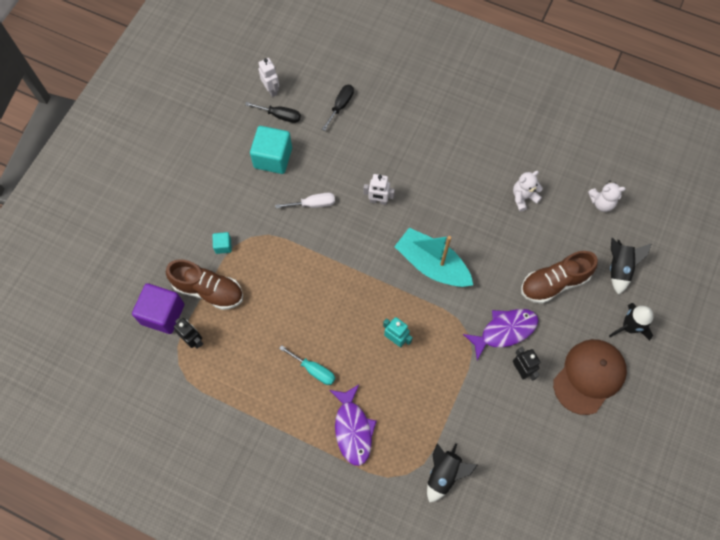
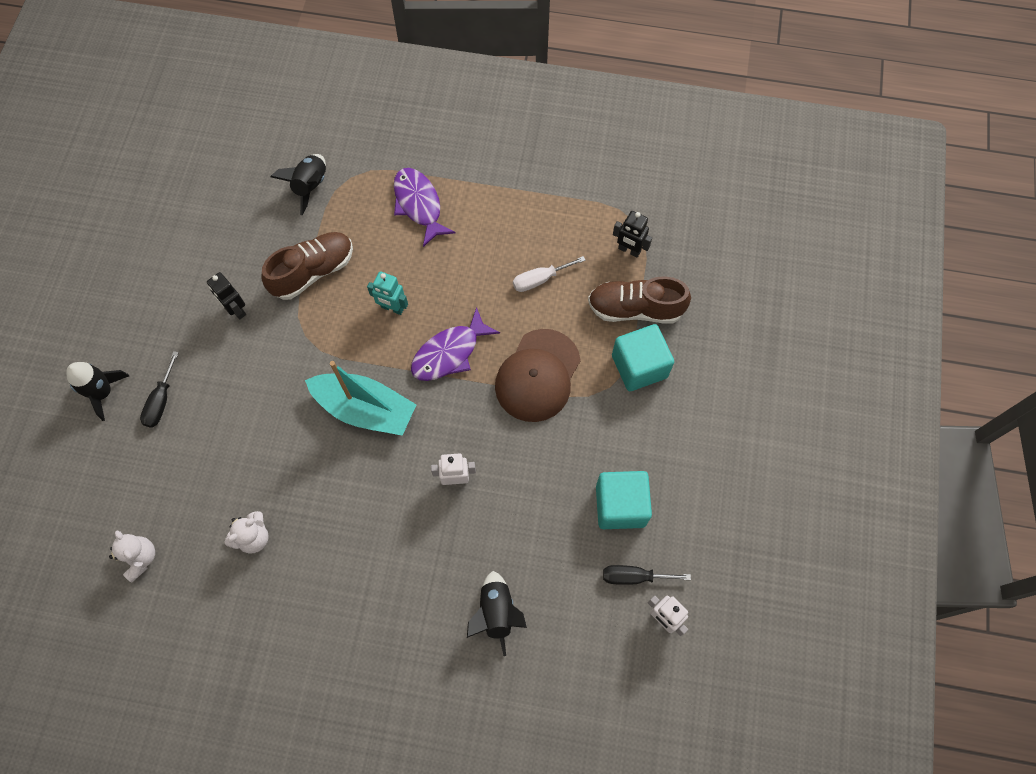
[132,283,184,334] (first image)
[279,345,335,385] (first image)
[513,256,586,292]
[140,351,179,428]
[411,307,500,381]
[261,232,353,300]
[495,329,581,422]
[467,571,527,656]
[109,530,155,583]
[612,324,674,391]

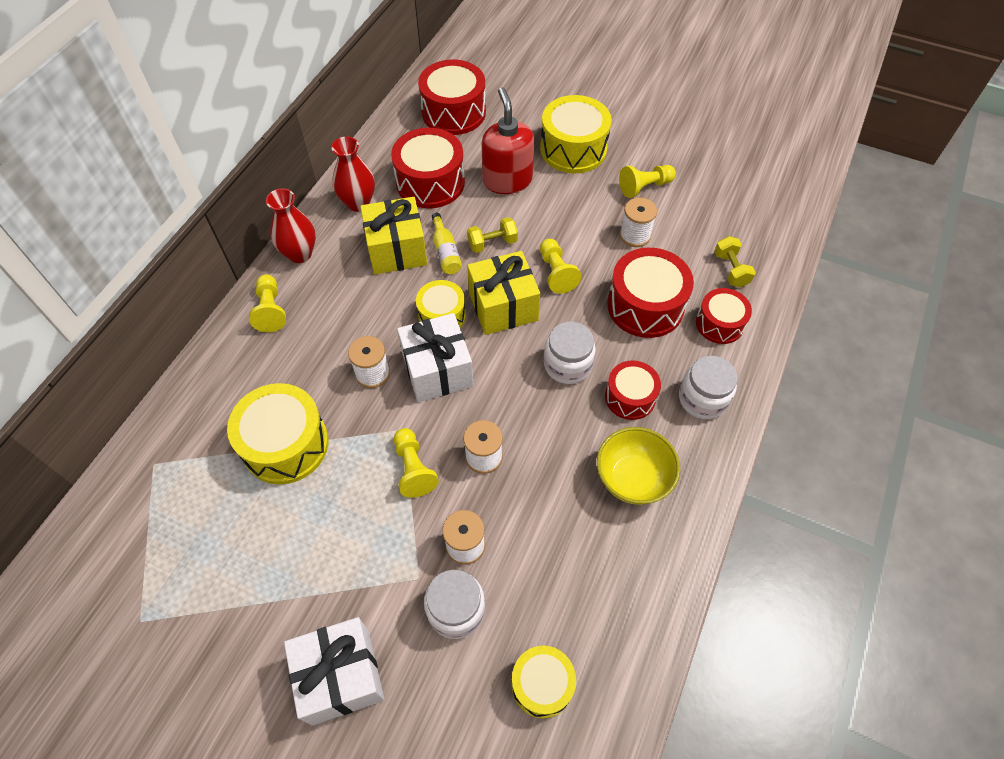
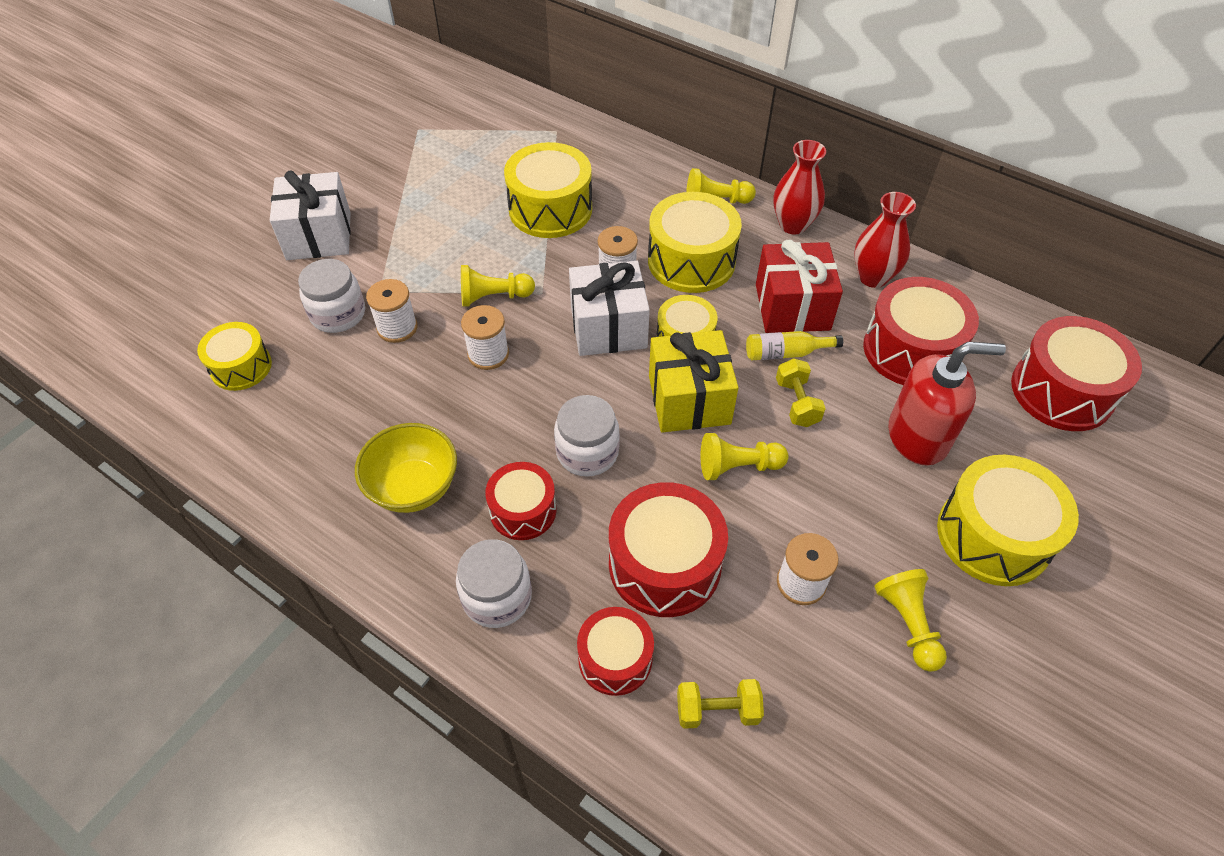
[648,192,742,293]
[756,240,843,333]

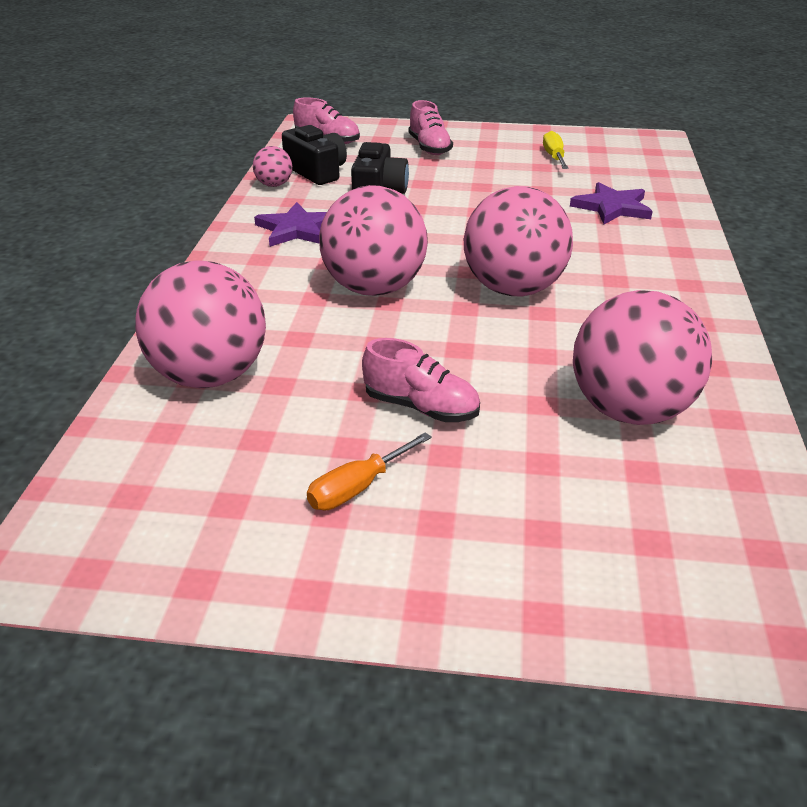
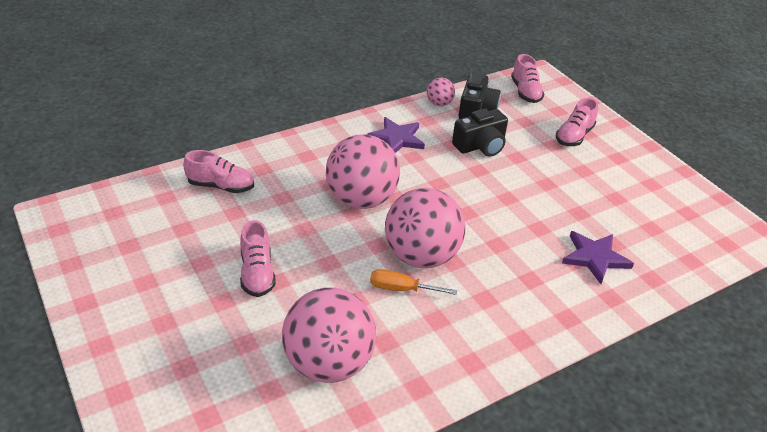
[543,131,569,169] (first image)
[370,269,457,295]
[183,150,254,193]

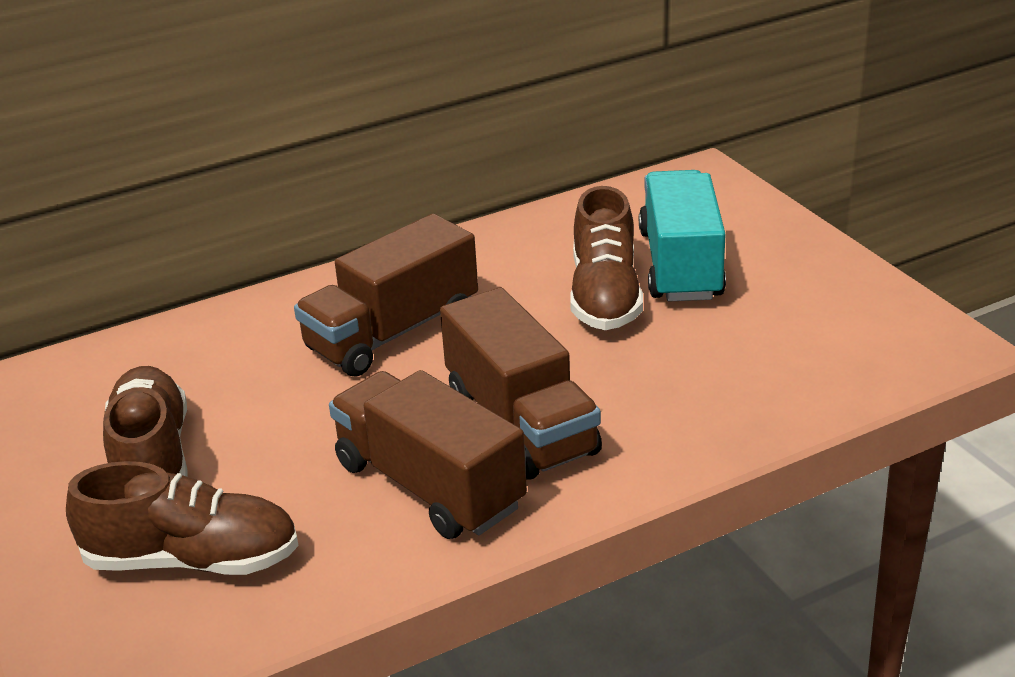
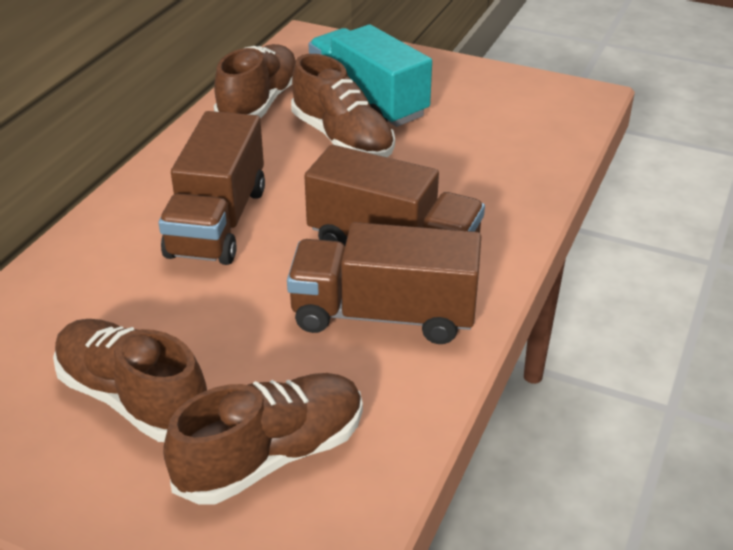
[214,44,296,119]

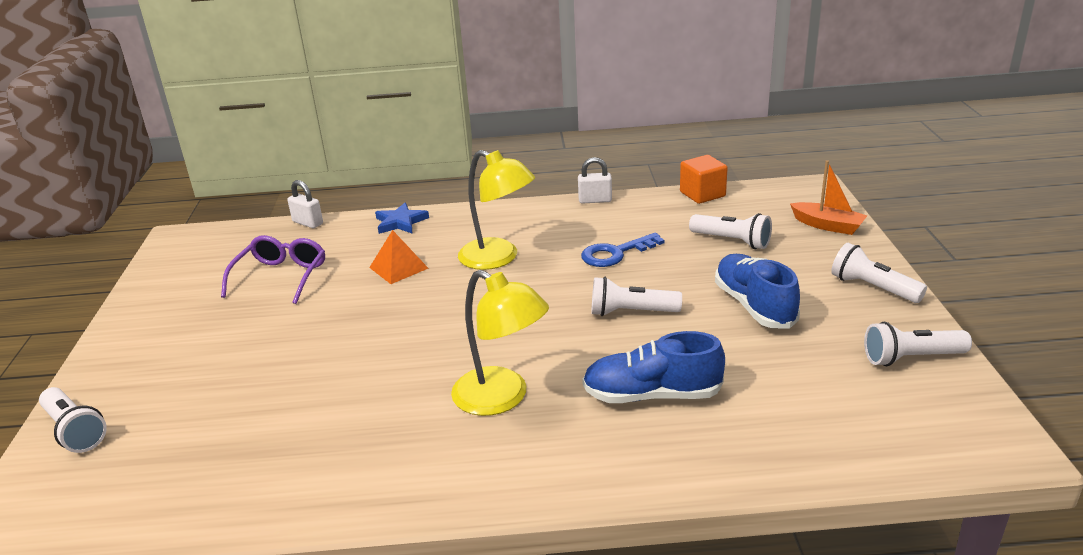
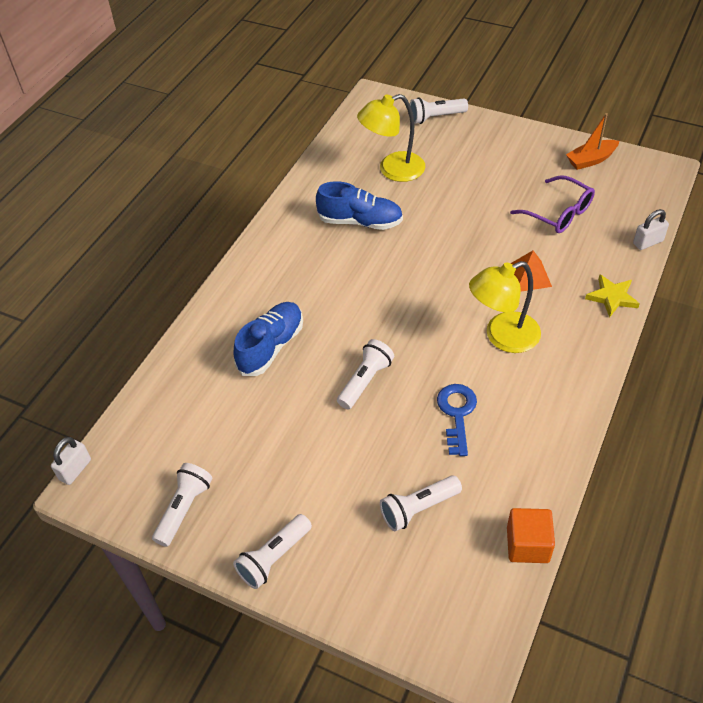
[357,94,425,182]
[51,437,91,485]
[316,181,403,230]
[566,113,619,170]
[585,275,640,317]
[233,514,312,589]

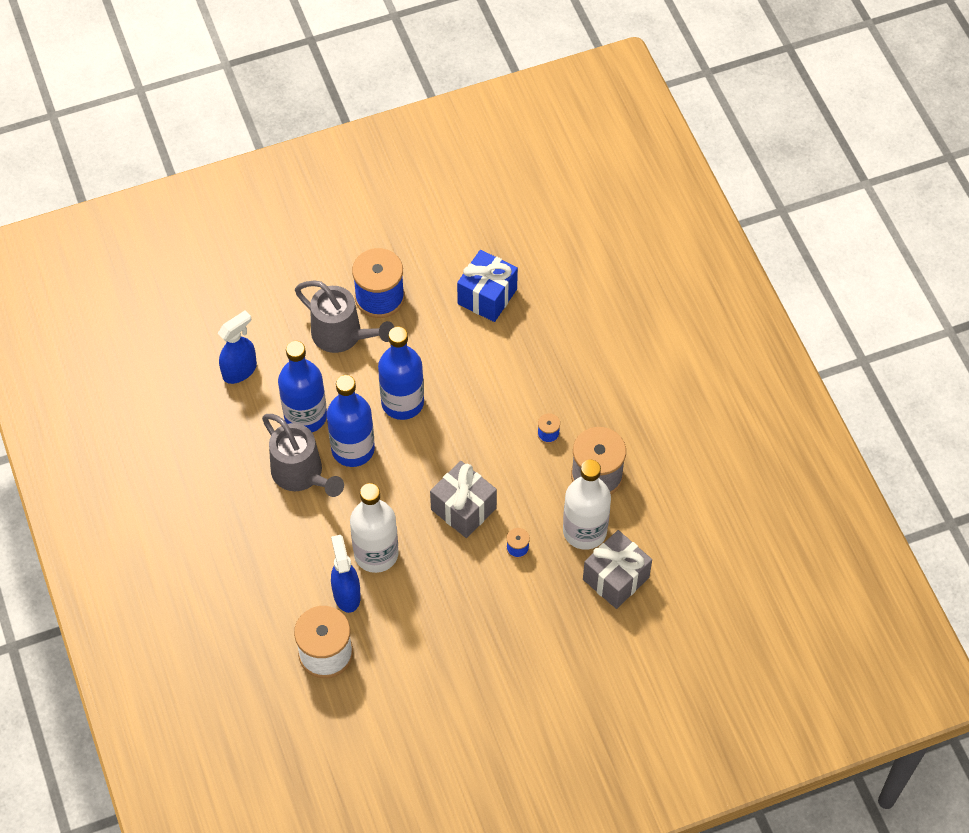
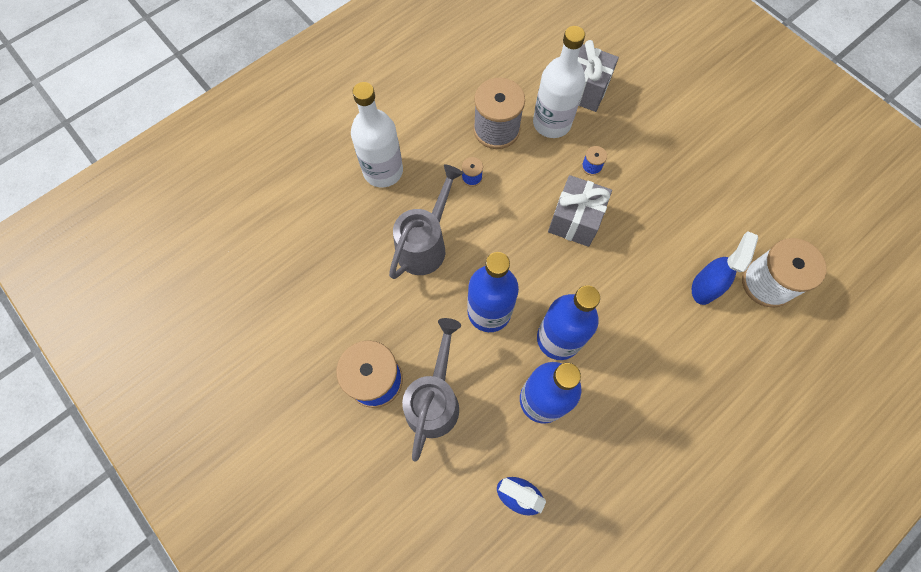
[457,250,518,322] (first image)
[389,164,464,279]
[351,82,403,187]
[692,231,758,305]

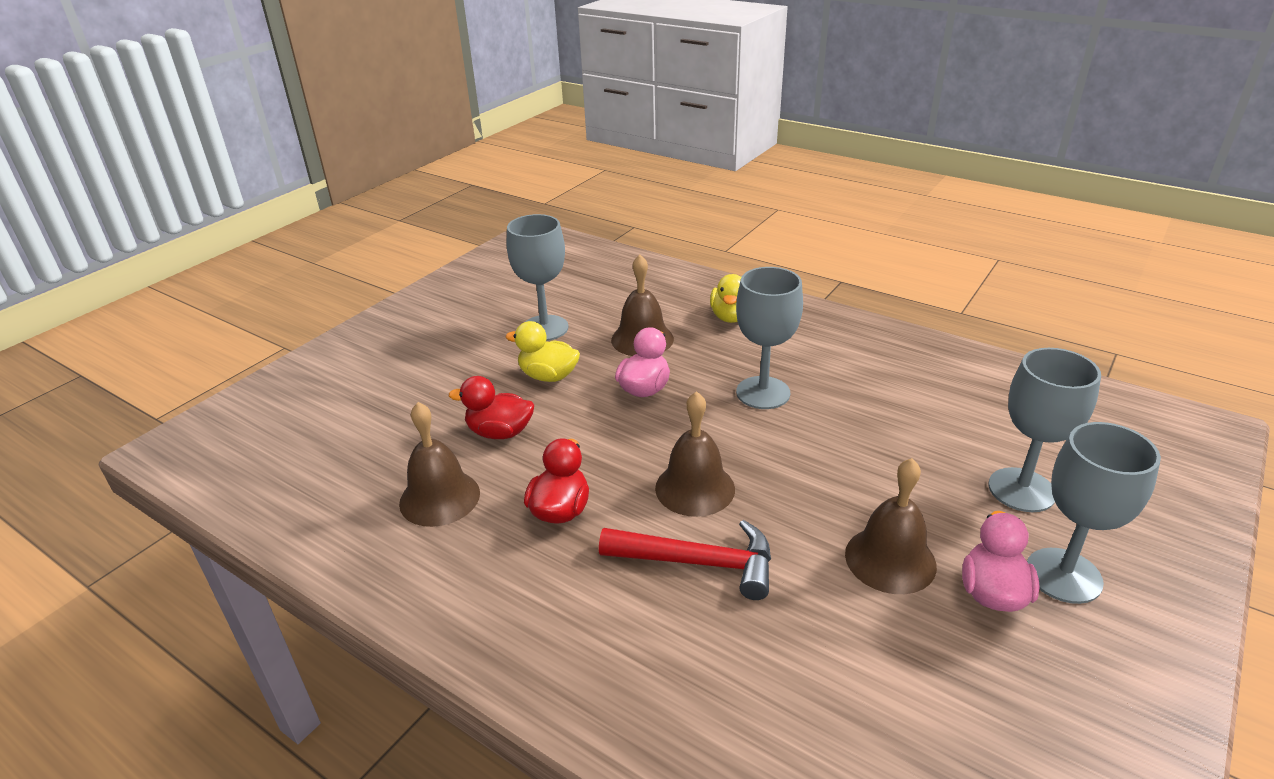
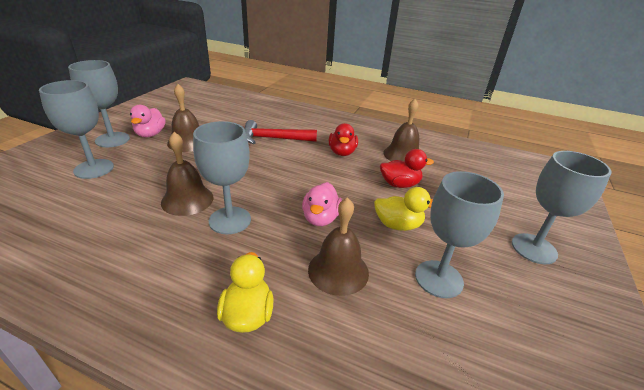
[512,151,611,264]
[161,132,214,216]

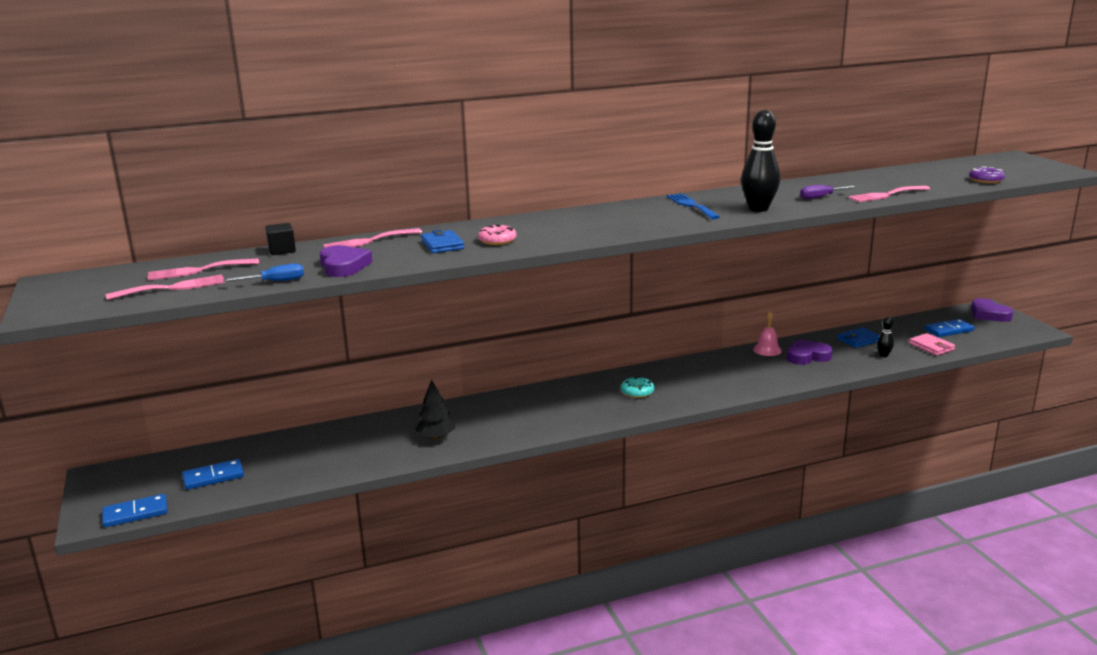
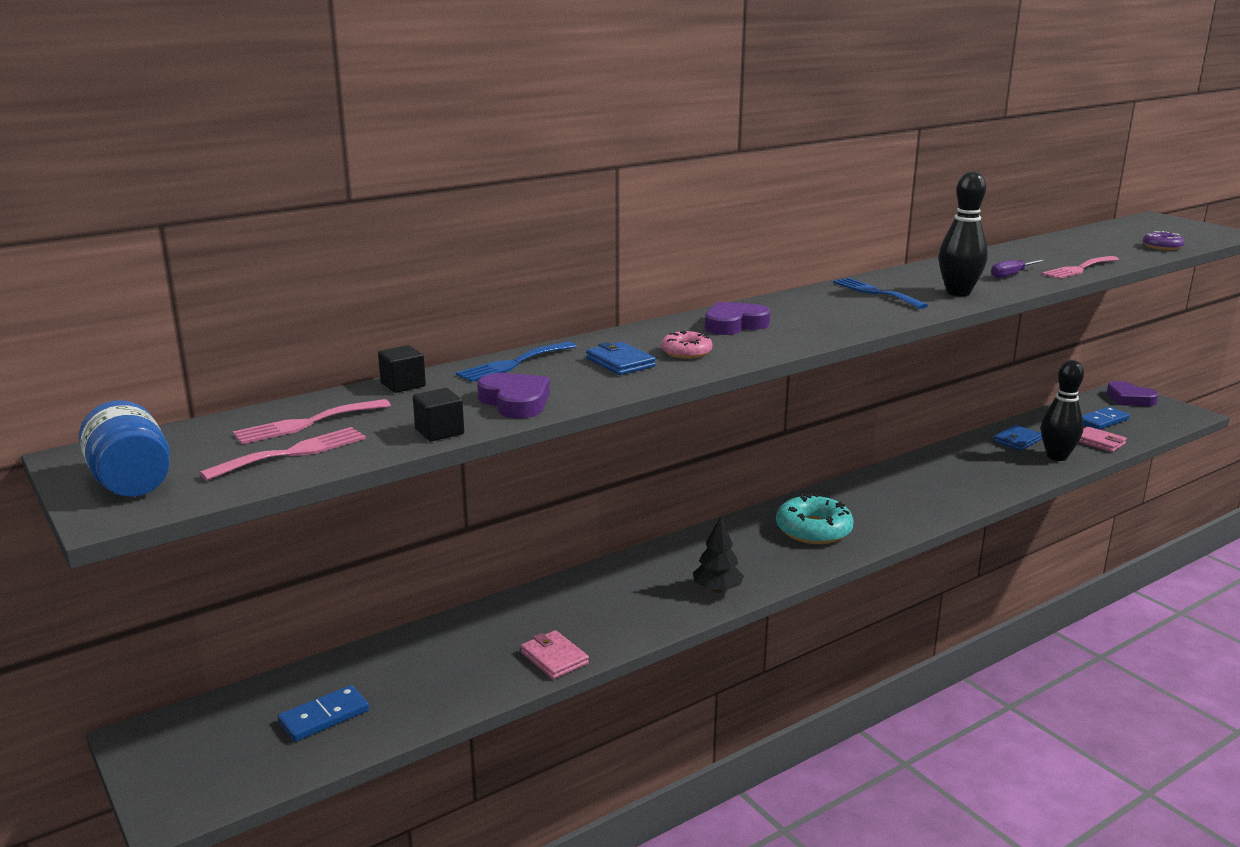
[102,494,168,527] (first image)
[753,311,782,356] (first image)
[79,400,170,497]
[520,630,589,679]
[693,516,744,593]
[705,302,770,335]
[413,388,464,441]
[456,342,577,382]
[776,493,854,544]
[1041,360,1084,461]

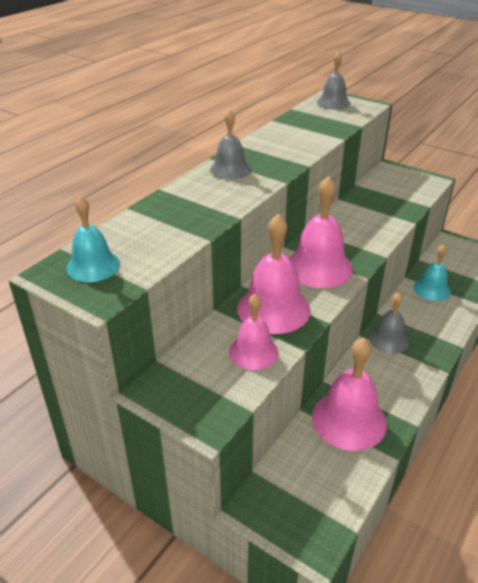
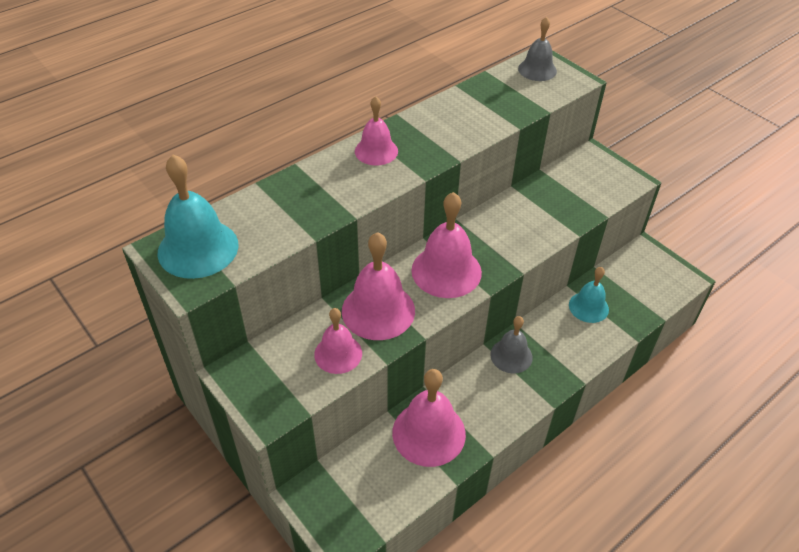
[355,96,398,166]
[157,155,239,279]

